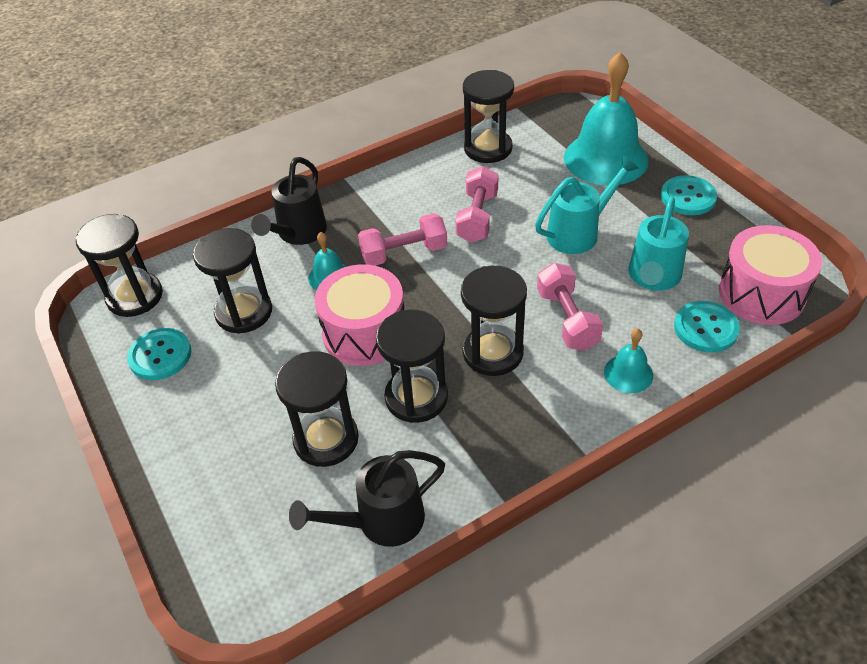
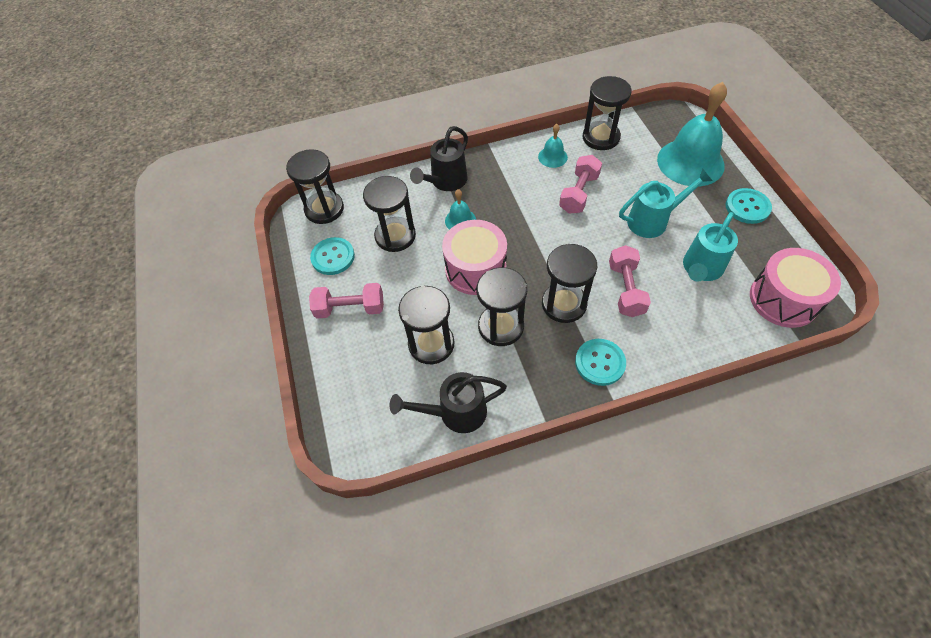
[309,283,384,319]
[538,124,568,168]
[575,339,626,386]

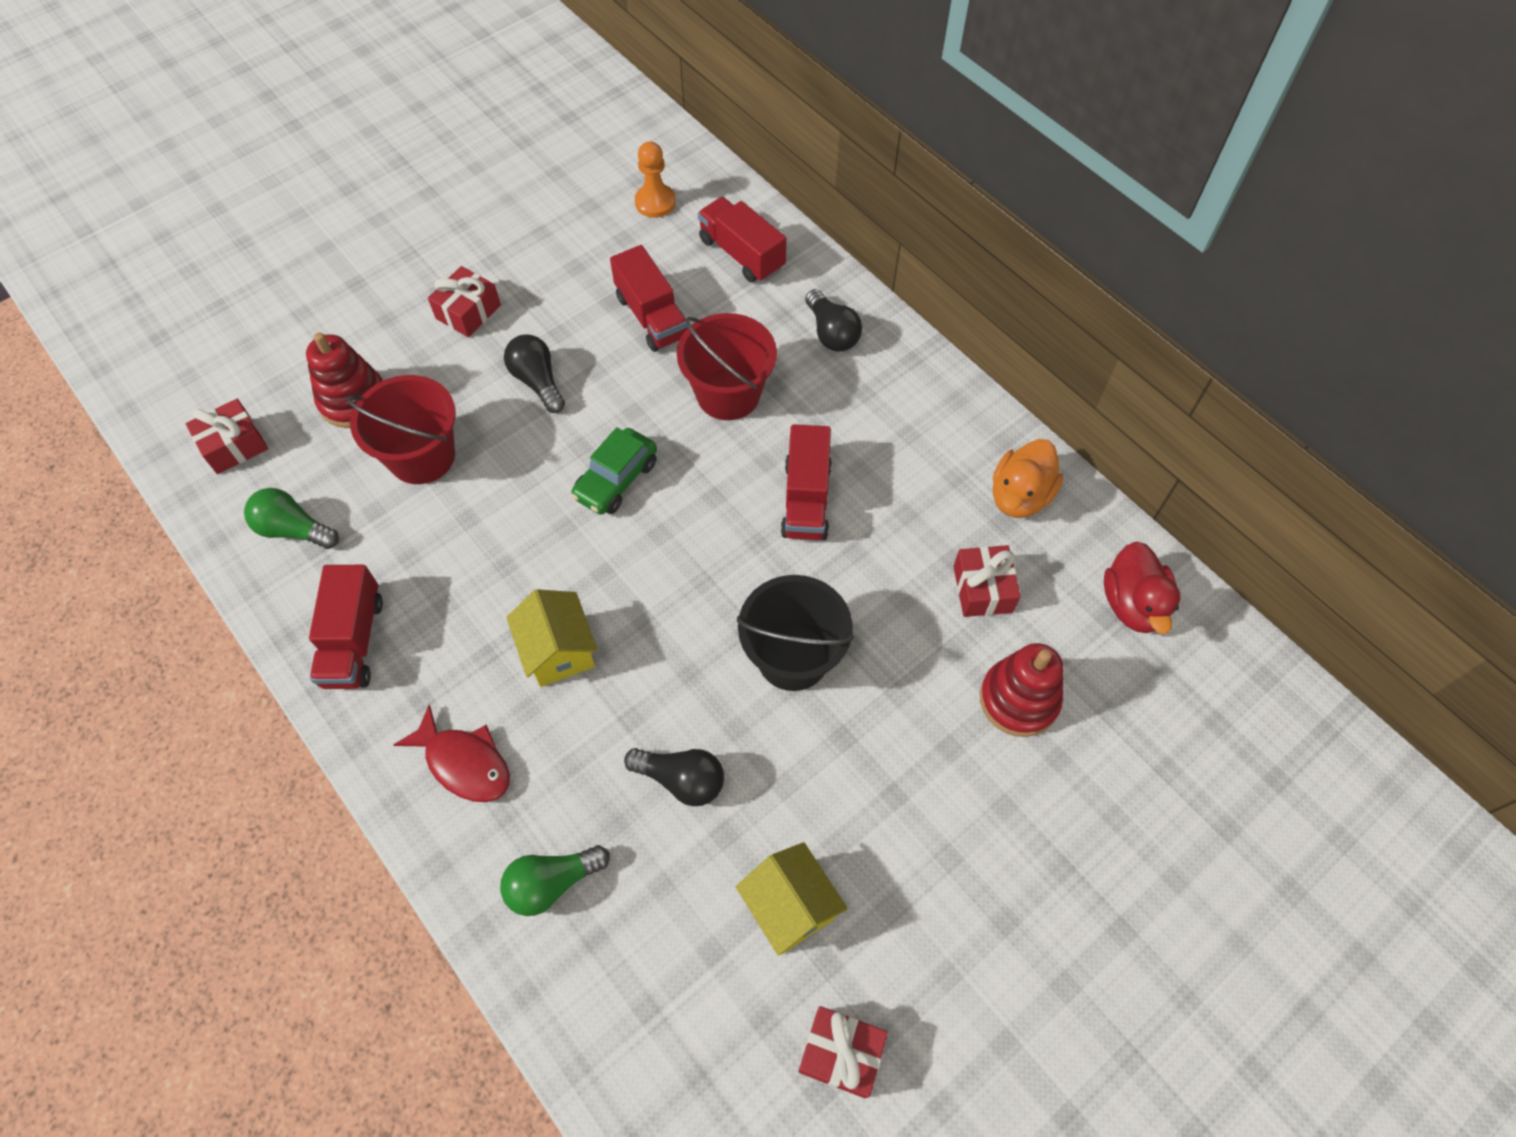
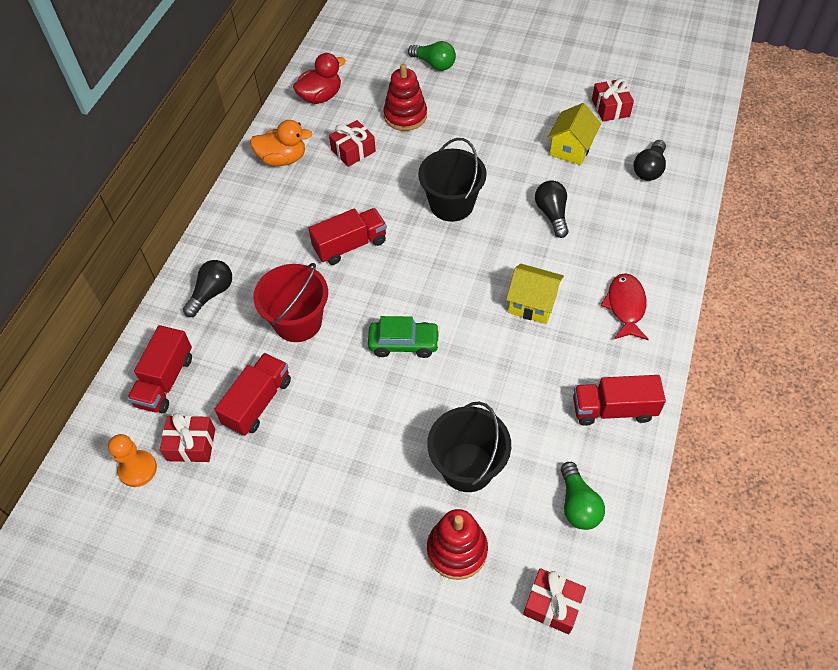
[160,413,215,462]
[408,41,456,71]
[633,140,666,181]
[427,401,511,492]
[573,375,666,426]
[506,264,564,324]

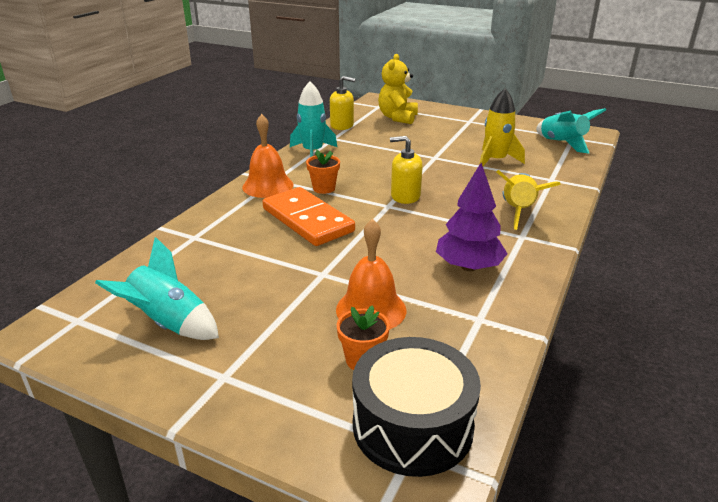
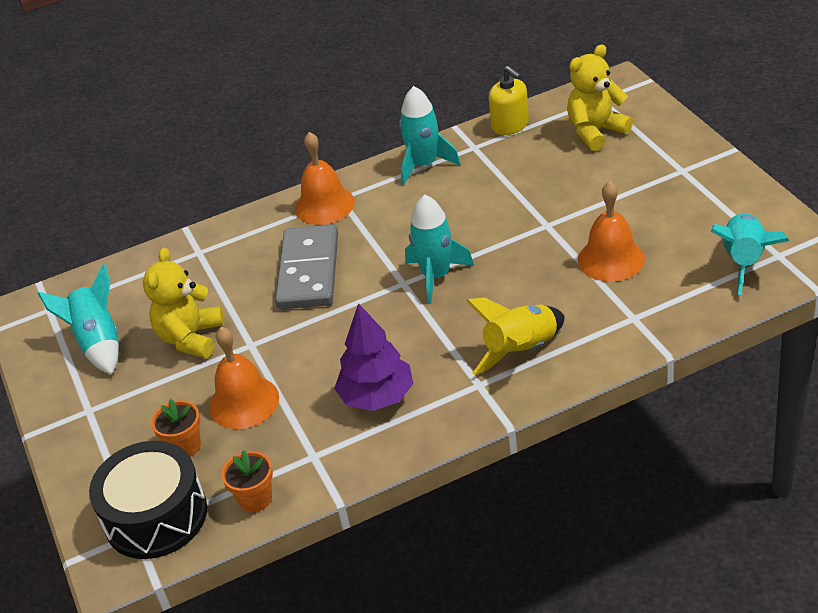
[143,248,224,358]
[221,450,273,512]
[405,194,474,304]
[578,181,645,282]
[275,224,338,309]

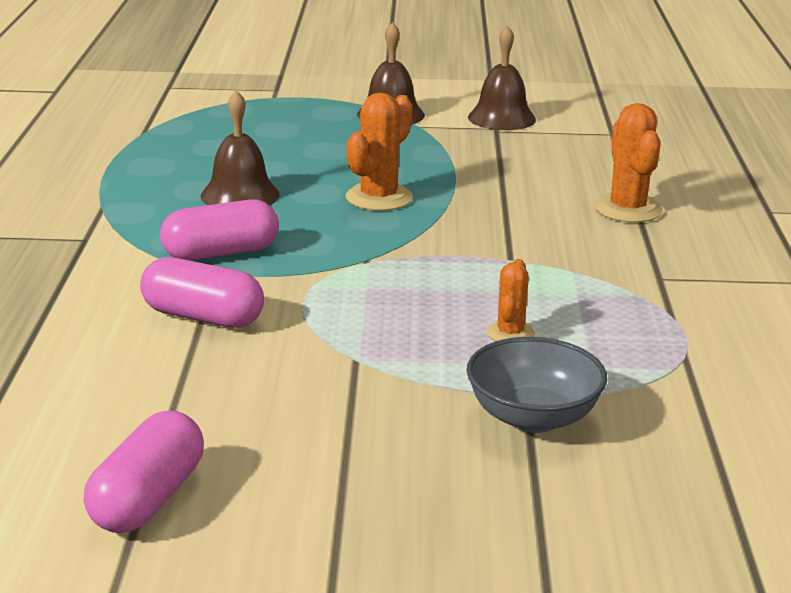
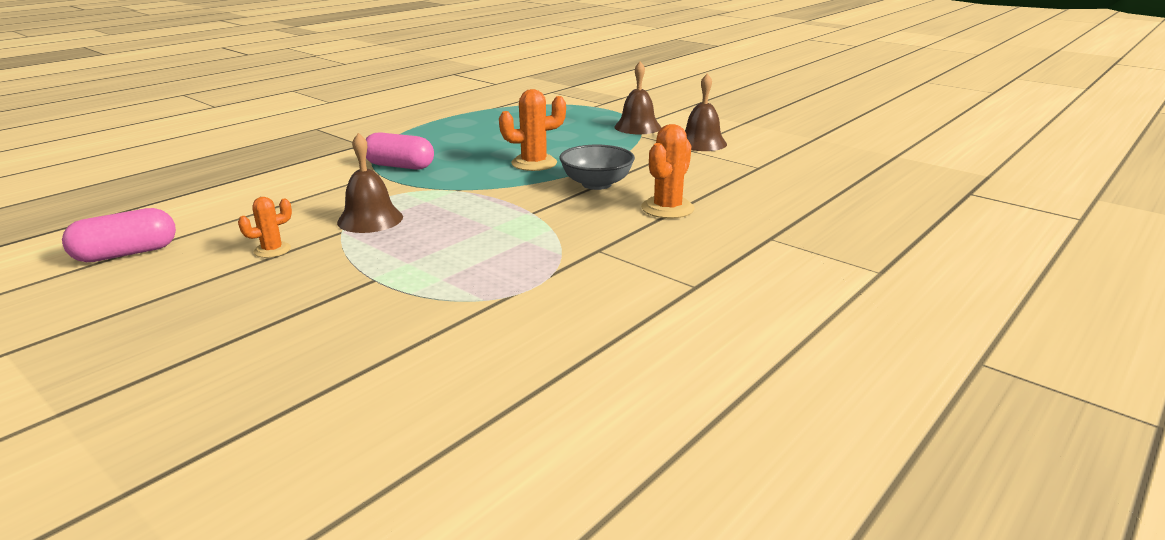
[140,257,264,328] (first image)
[337,133,403,233]
[559,145,635,190]
[238,197,292,258]

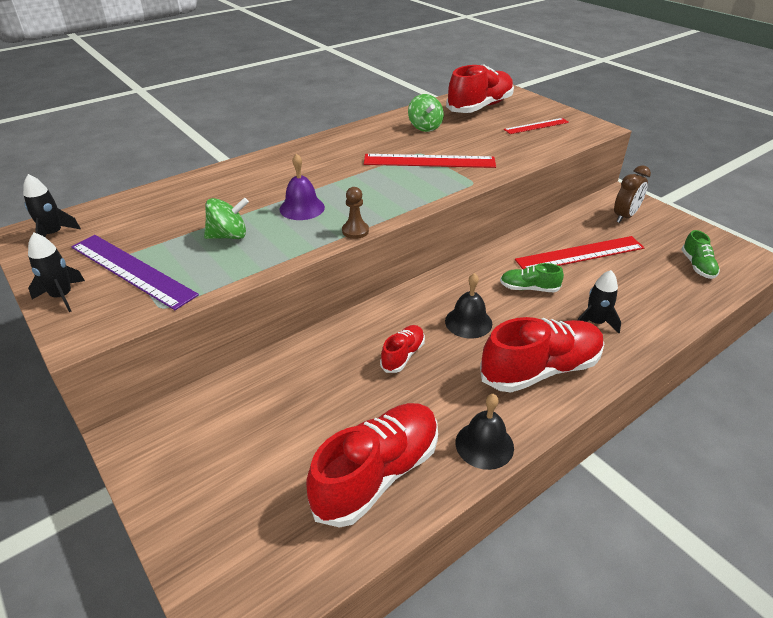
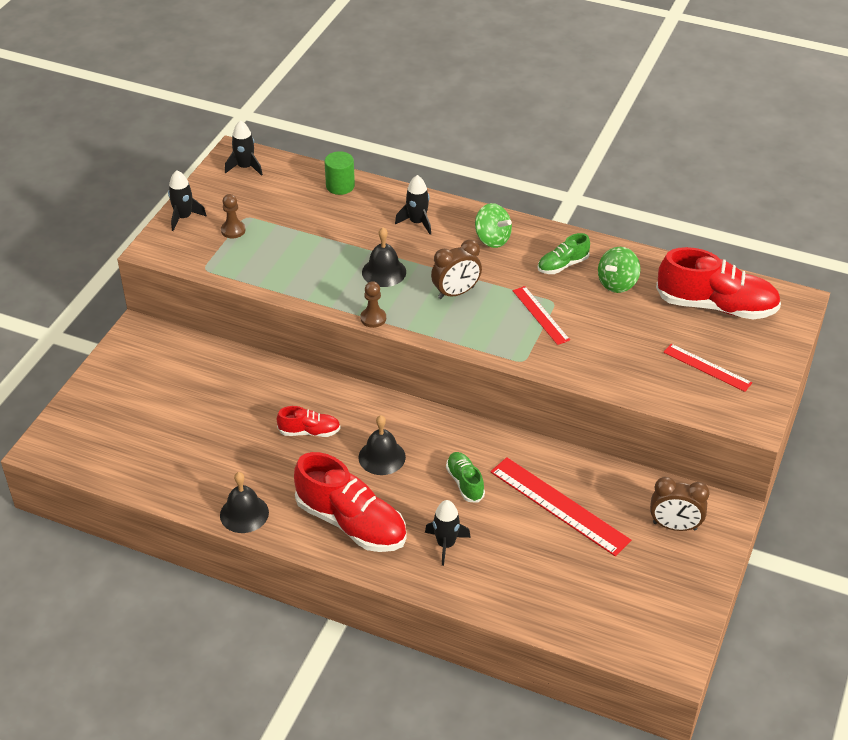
[306,403,438,528] (first image)
[324,151,355,195]
[395,175,431,235]
[431,240,482,299]
[475,203,512,248]
[538,233,590,274]
[221,194,246,238]
[362,227,406,287]
[513,286,570,345]

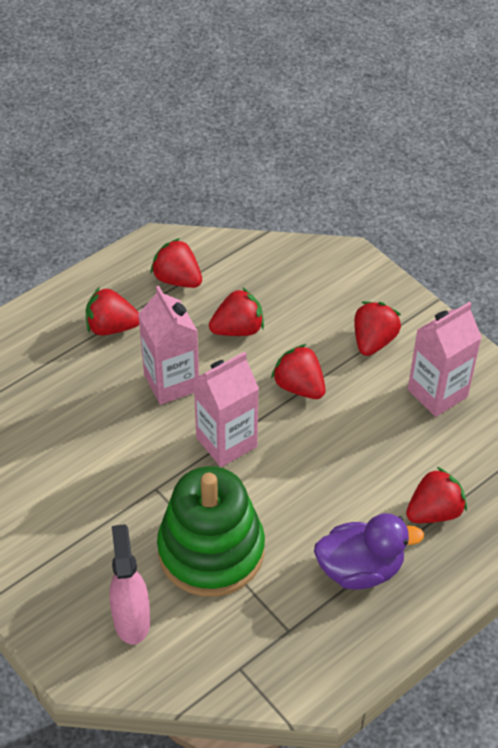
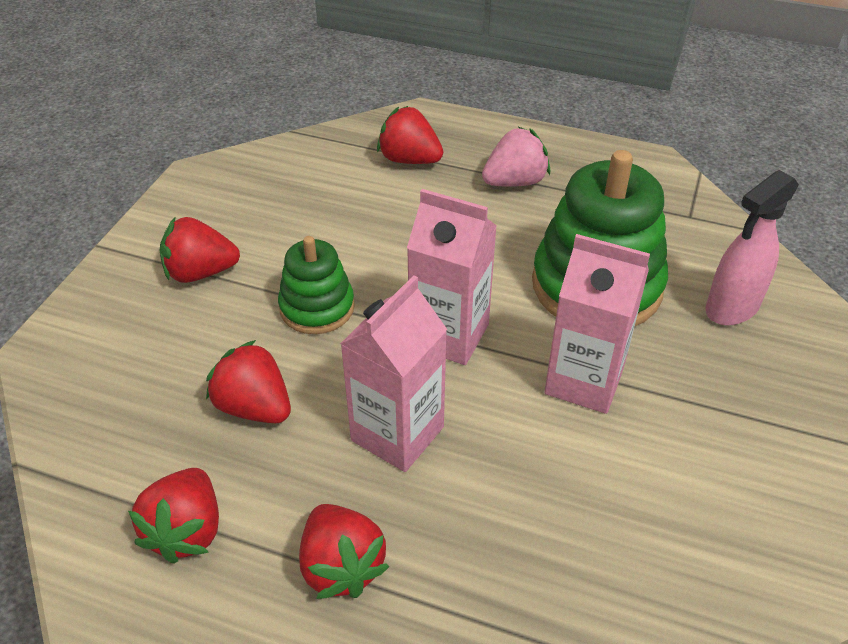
[544,234,650,414]
[278,236,355,334]
[482,127,550,187]

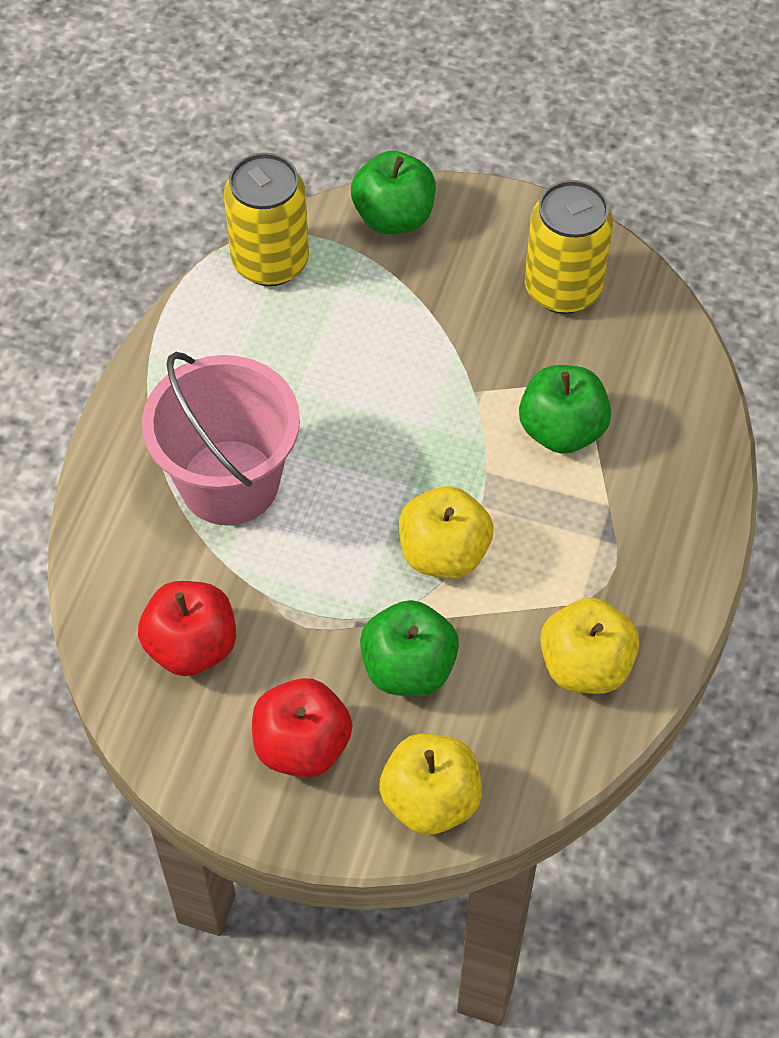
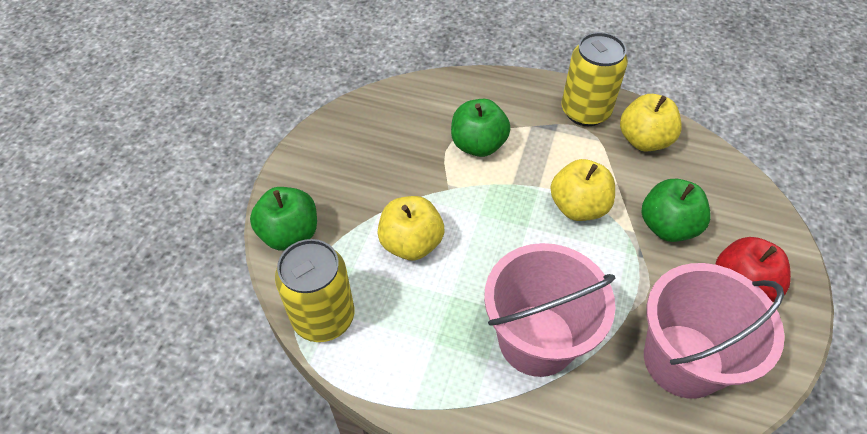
[377,196,444,260]
[562,32,628,126]
[644,263,785,399]

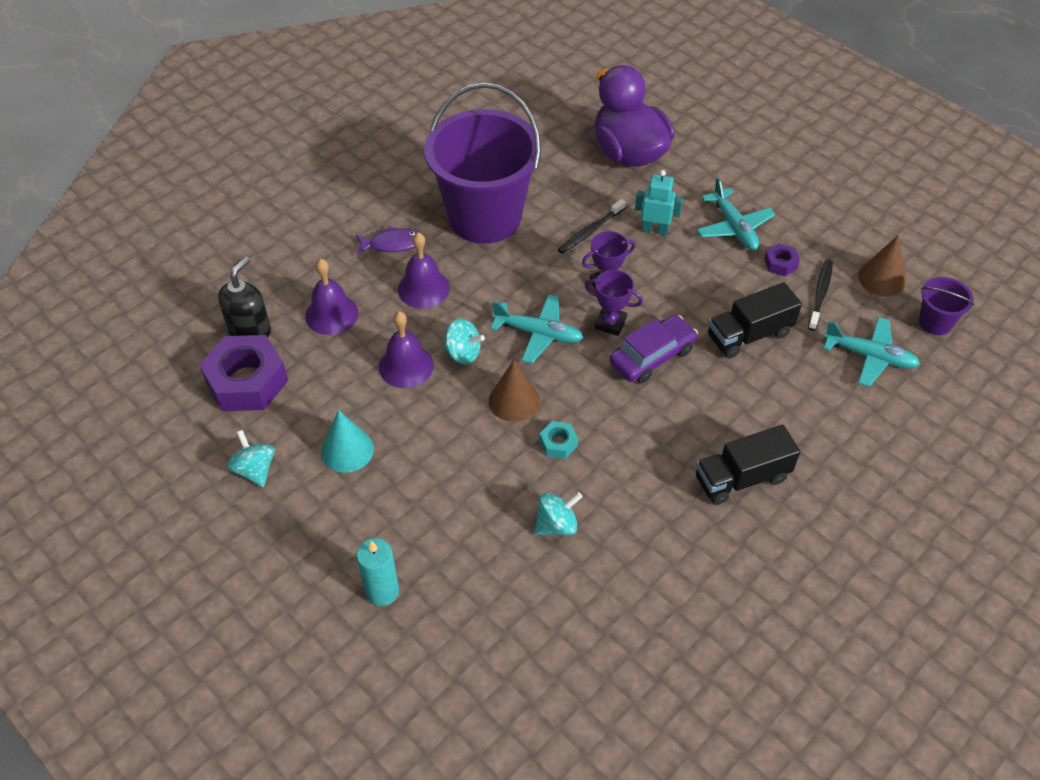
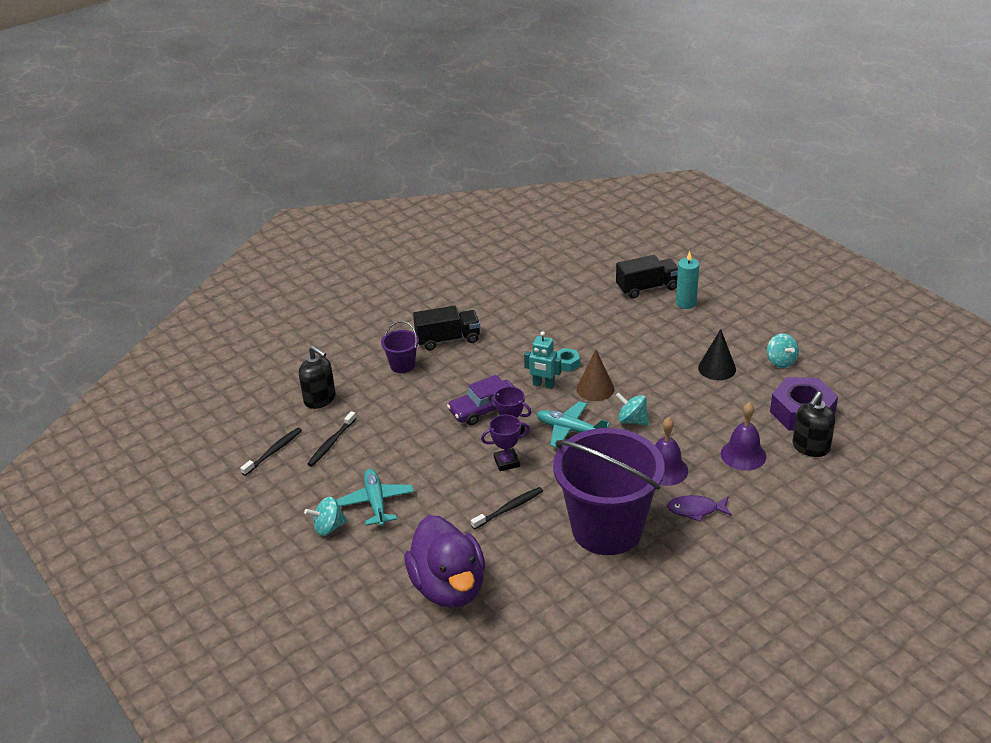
[379,311,434,388] (first image)
[764,243,800,277] (first image)
[304,497,348,536]
[524,331,561,389]
[616,255,678,299]
[381,321,419,373]
[299,345,336,409]
[240,427,302,476]
[698,329,736,380]

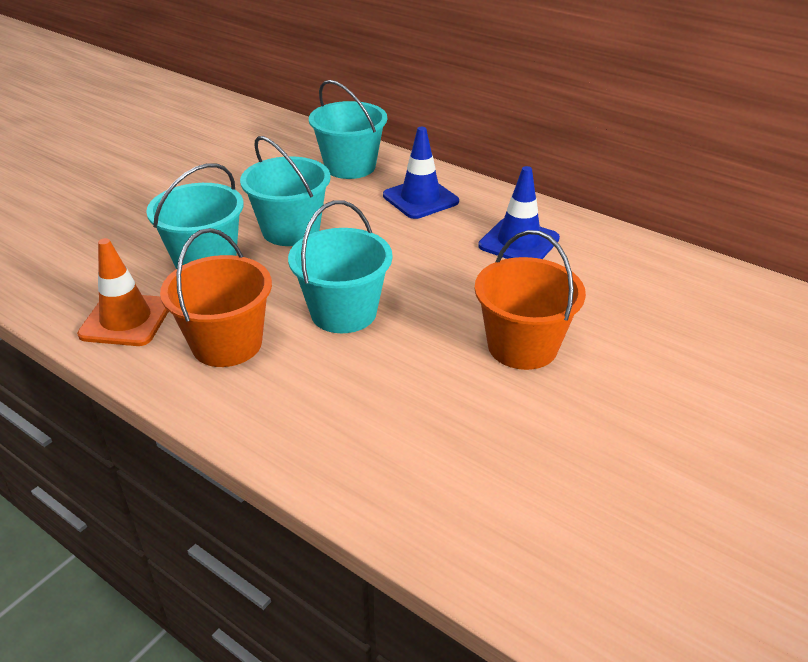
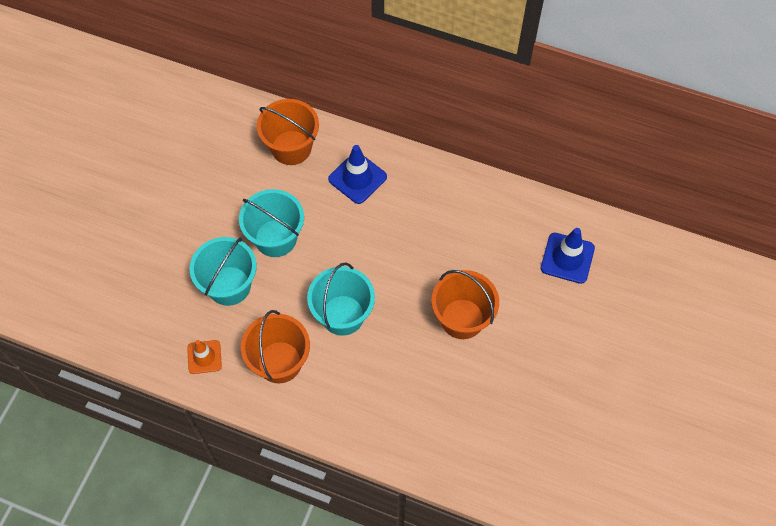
[541,228,595,284]
[257,99,319,165]
[187,340,222,374]

